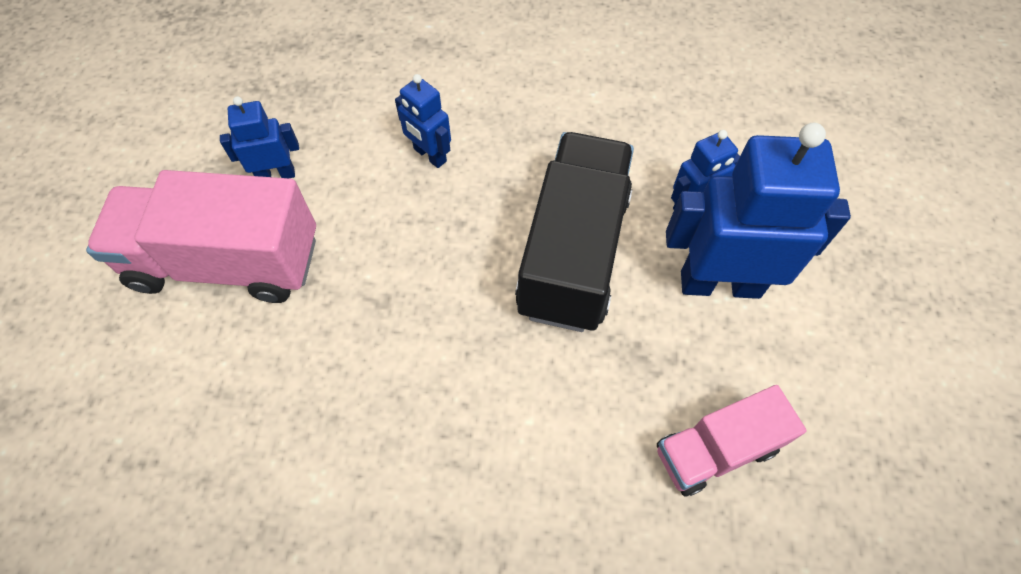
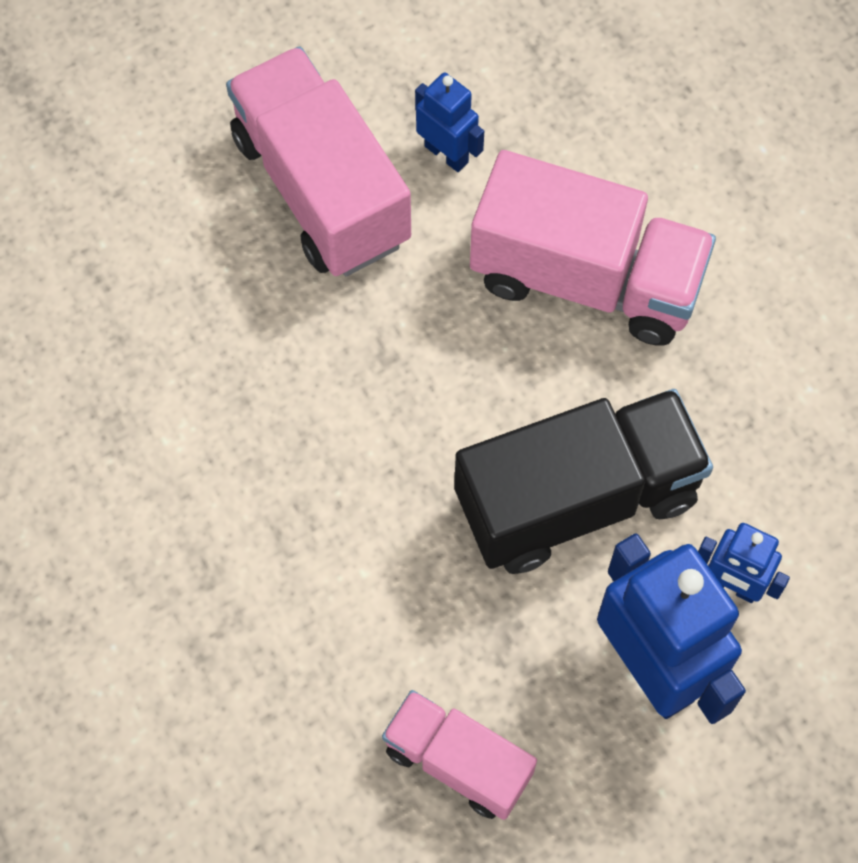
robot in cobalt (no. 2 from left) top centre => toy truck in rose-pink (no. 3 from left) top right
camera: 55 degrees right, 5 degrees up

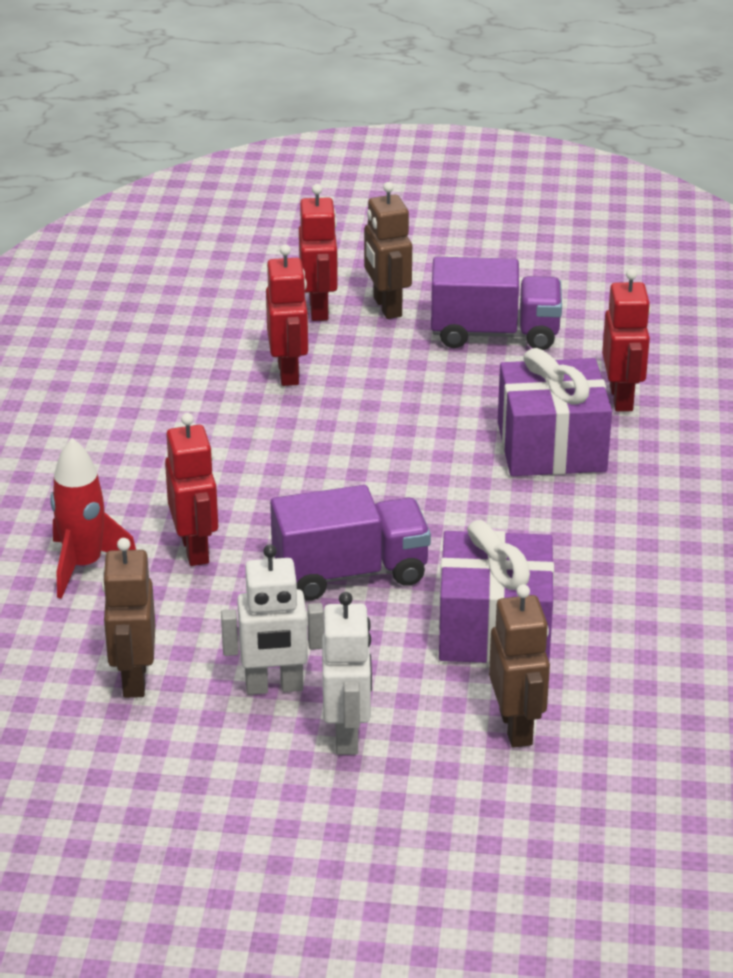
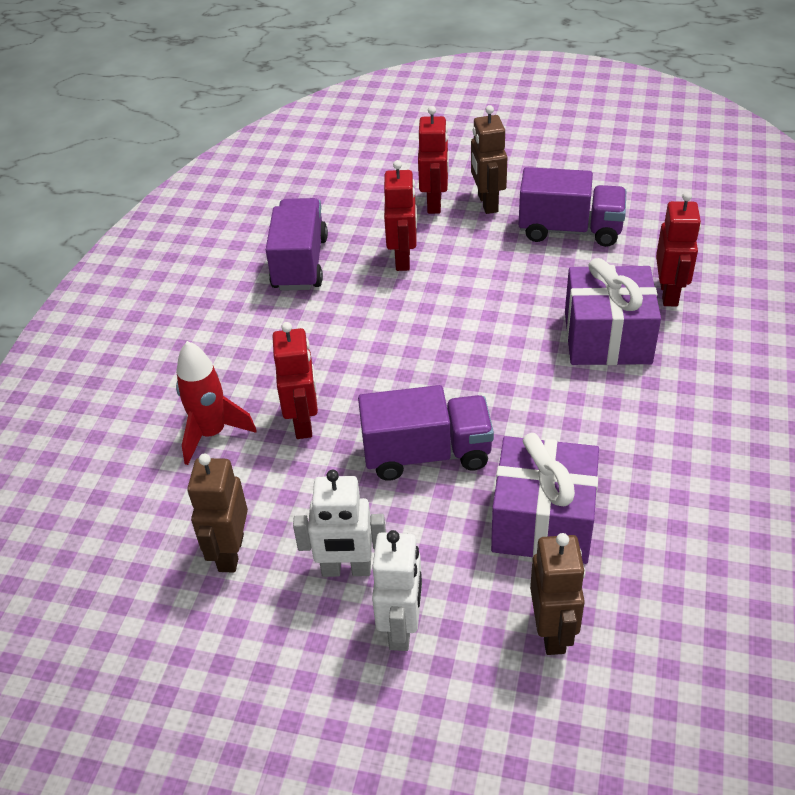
nothing => toy truck in royal purple (no. 1 from left) top centre
camera: 10 degrees right, 10 degrees up

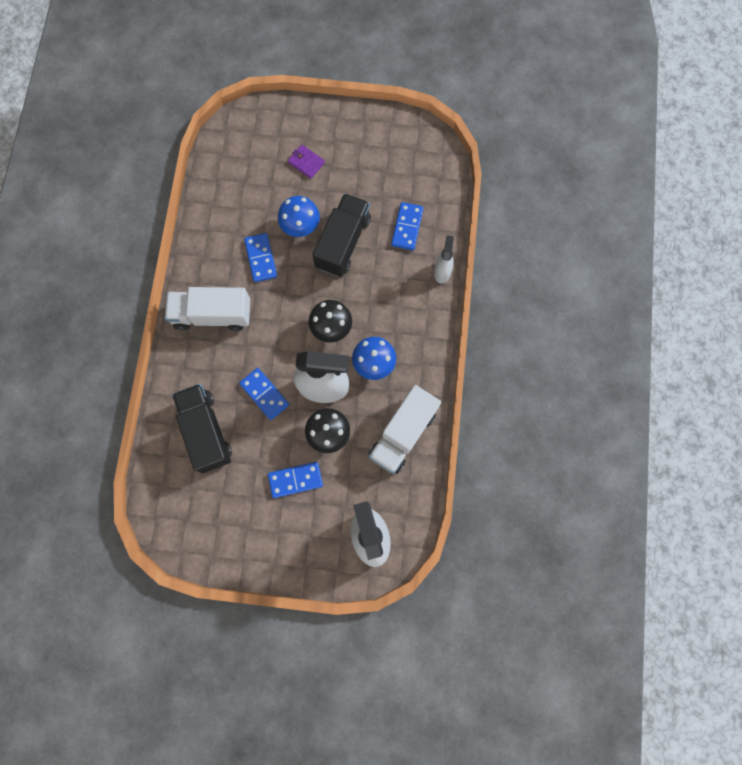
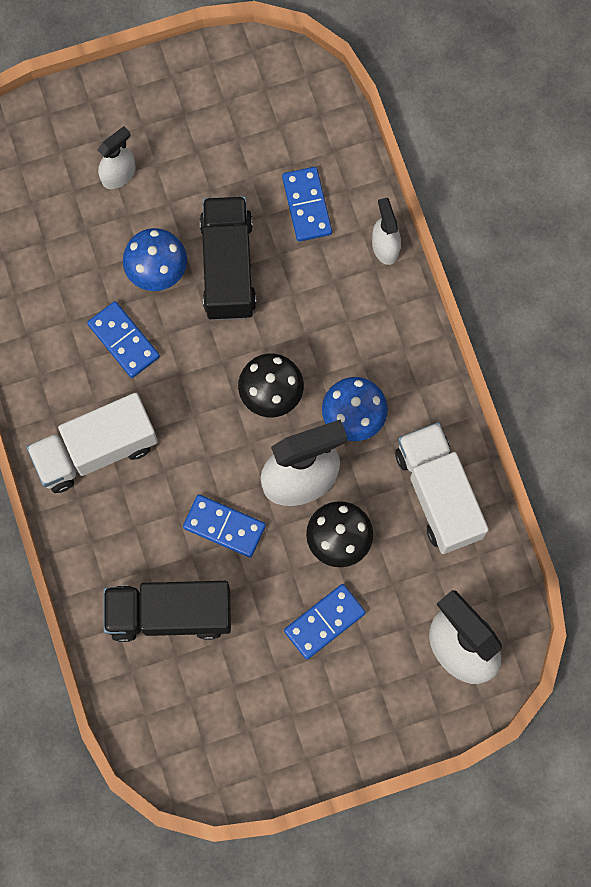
toy truck in ebony (no. 1 from left) middle left => toy truck in ebony (no. 1 from left) bottom left, 45 degrees counterclockwise
wallet in royal purple top centre => sprayer in white (no. 1 from left) top left
toy truck in white (no. 2 from left) centre => toy truck in white (no. 2 from left) middle right, 150 degrees clockwise
camera: 25 degrees left, 0 degrees up

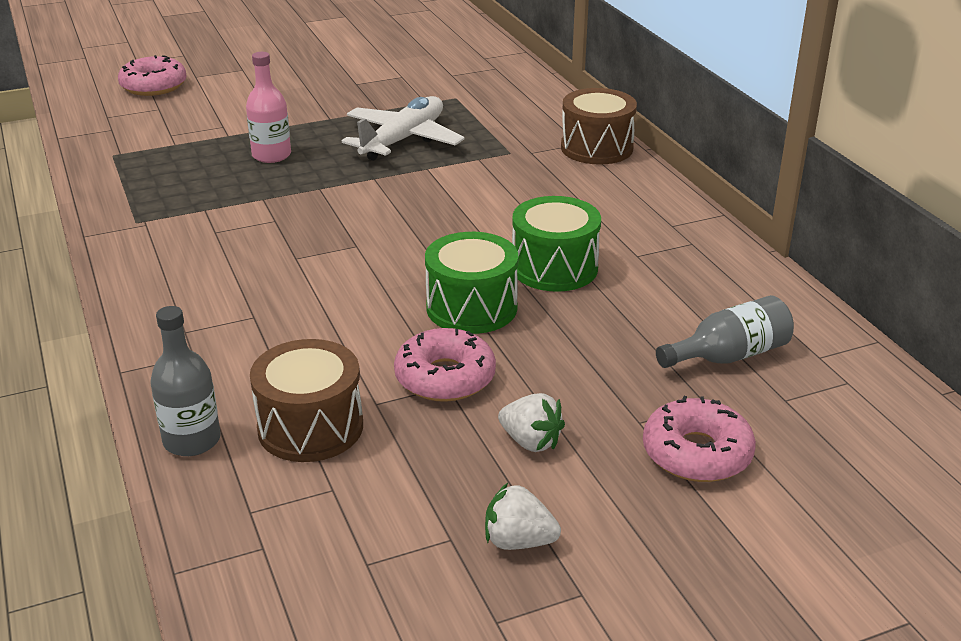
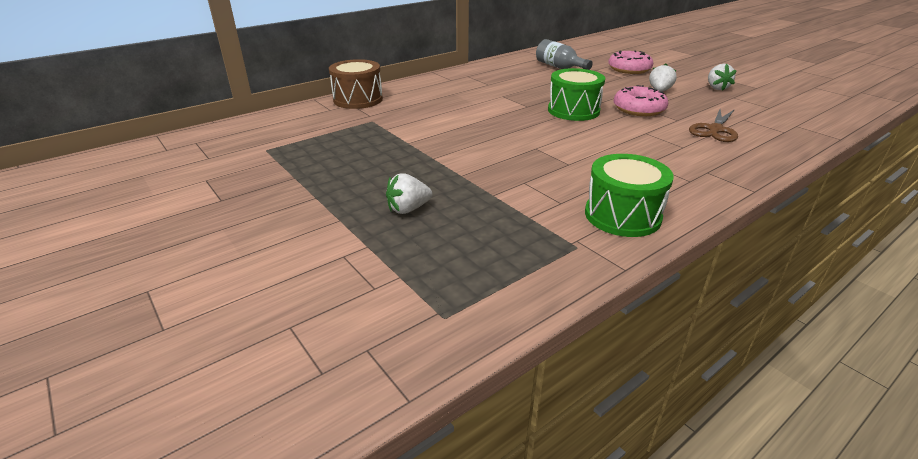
doughnut in rose-pink (no. 1 from left) top left => nothing
drink bottle in ash-grey (no. 1 from left) middle left => nothing
drink bottle in rose-pink top left => toy strawberry in white (no. 1 from left) centre
toy drum in dark brown (no. 1 from left) middle left => shears in dark brown top right
aeroplane in white top centre => nothing
toy drum in emerald (no. 2 from left) centre => toy drum in emerald (no. 2 from left) middle right, relocated
camera: 105 degrees left, 0 degrees up

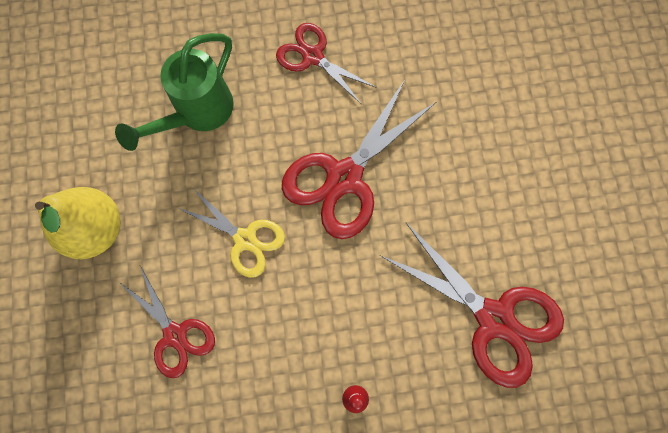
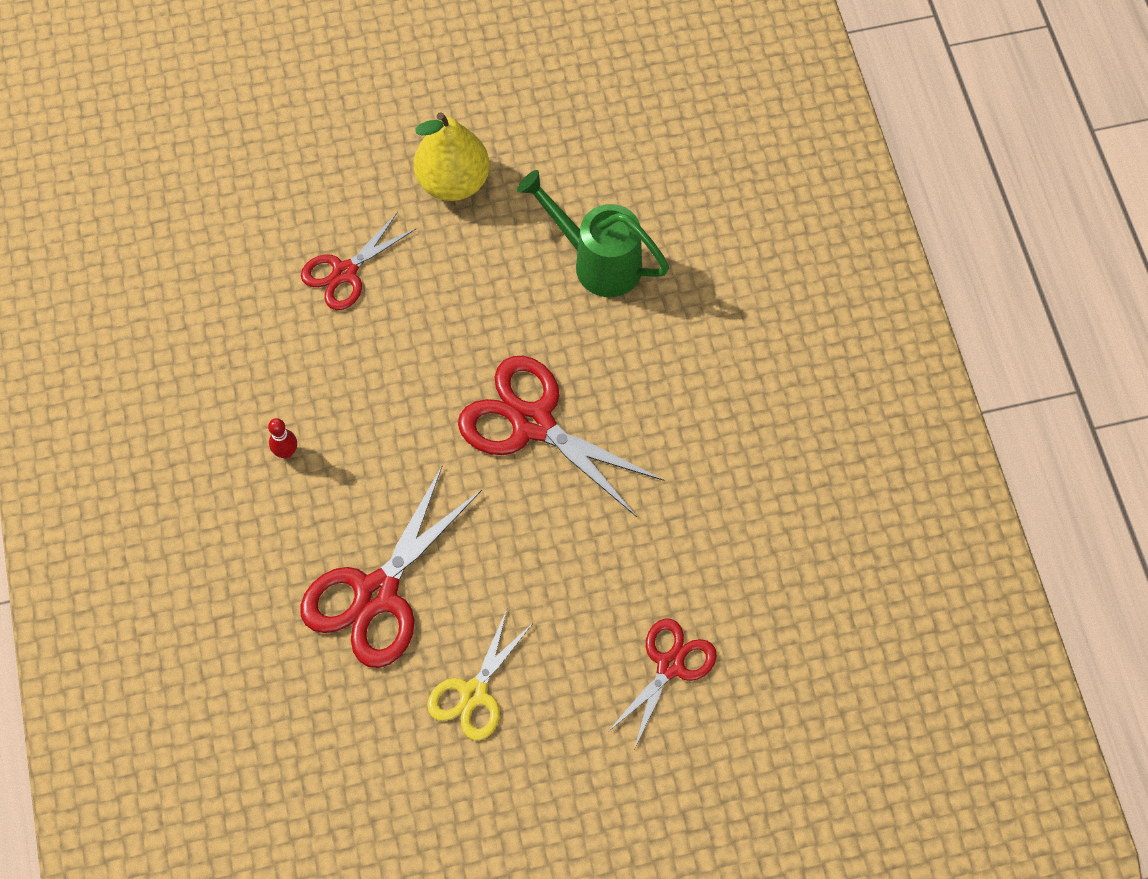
shears in yellow centre => shears in yellow bottom centre, relocated
shears in crimson (no. 2 from left in the first image) top centre => shears in crimson (no. 4 from left) bottom centre, relocated
camera: 85 degrees right, 10 degrees down

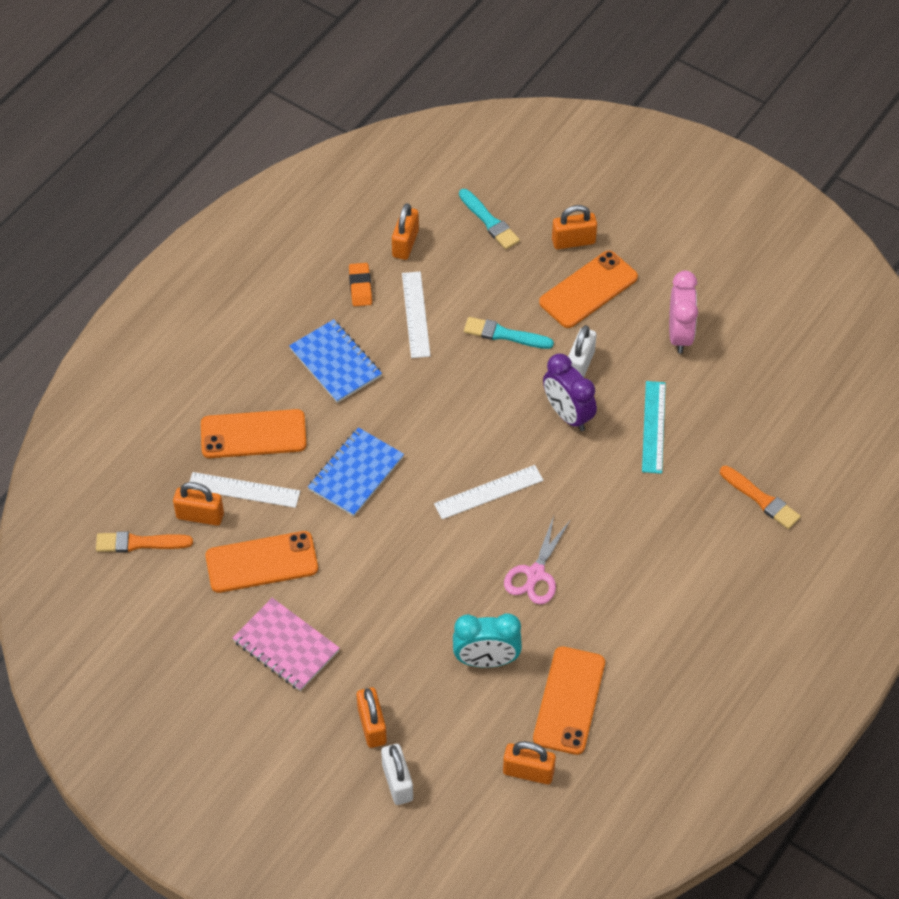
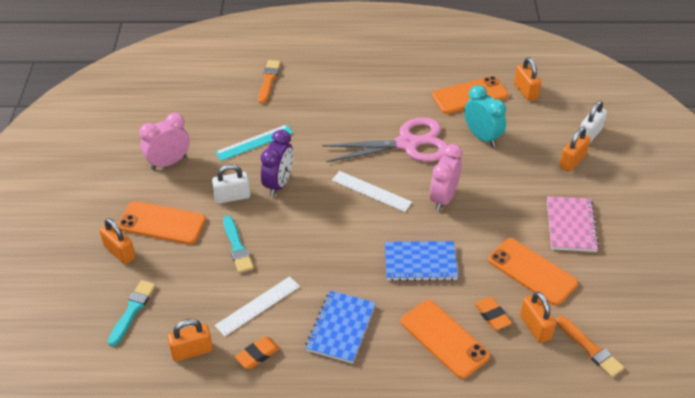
straightedge in white (no. 1 from left) middle left => pencil eraser in orange-coloured (no. 2 from left) bottom right
shears in rose-pink centre, x1.69
nothing => clock in rose-pink (no. 2 from left) centre
camera: 125 degrees left, 10 degrees down

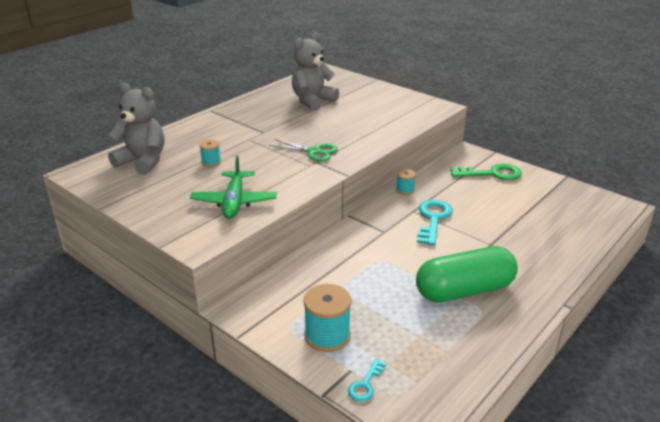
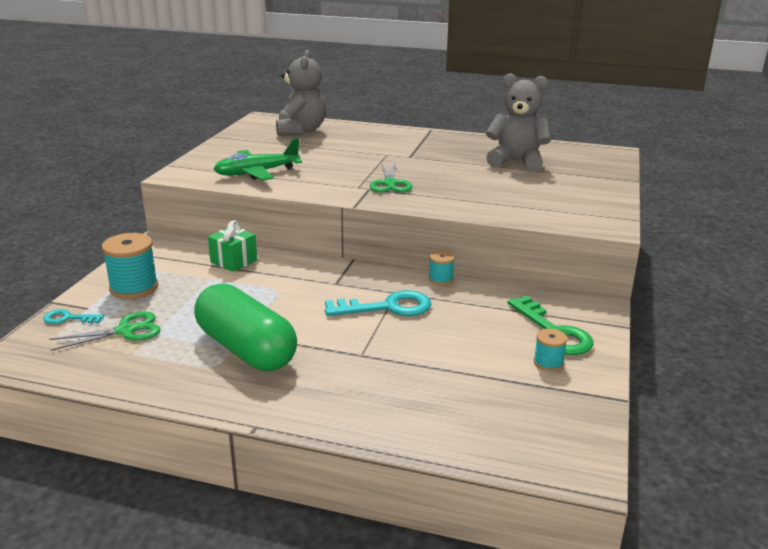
reel of thread in teal (no. 1 from left in the first image) middle left => reel of thread in teal (no. 3 from left) middle right, relocated
nothing => shears in emerald (no. 1 from left) middle left
nothing => wrapped gift in emerald middle left
camera: 65 degrees right, 5 degrees down

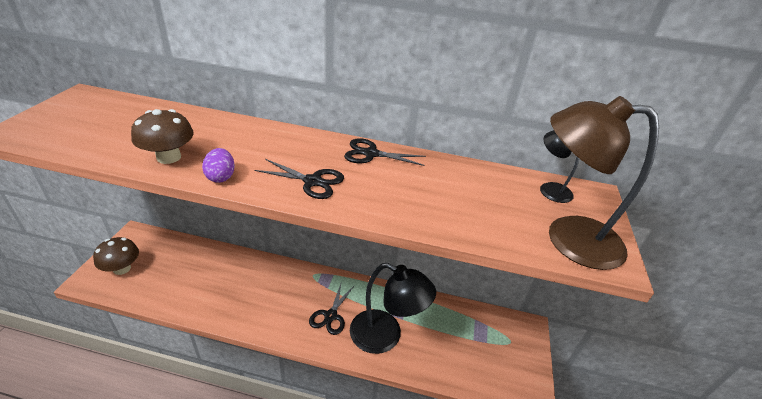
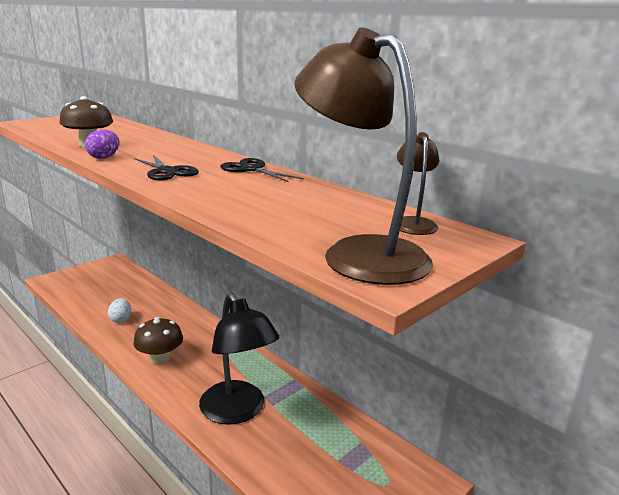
mushroom in dark brown (no. 1 from left in the first image) middle left => mushroom in dark brown (no. 2 from left) bottom left, relocated
shears in ebony (no. 2 from left) bottom centre => nothing
desk lamp in ebony (no. 2 from left) middle right => desk lamp in dark brown (no. 2 from left) middle right
nothing => egg in white middle left
camera: 35 degrees right, 15 degrees down

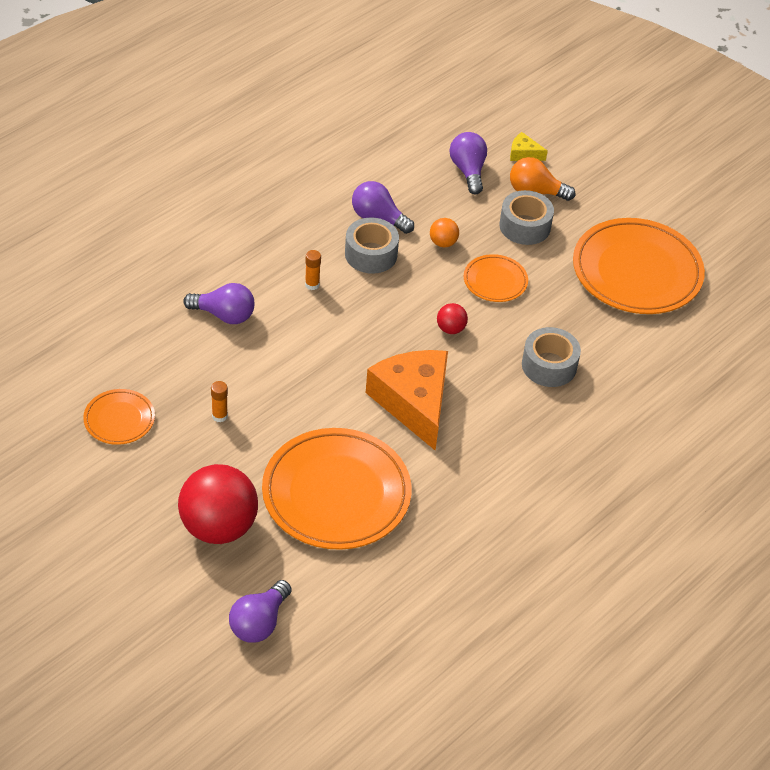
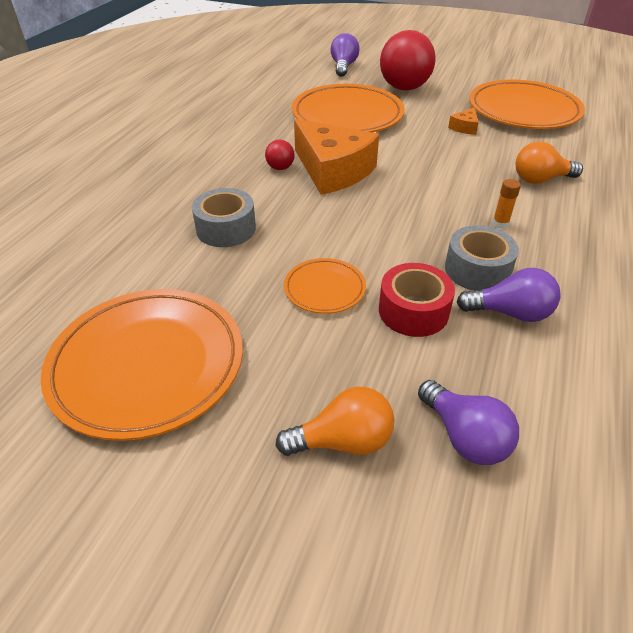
plate in orange-coloured (no. 1 from left in the first image) middle left => plate in orange-coloured (no. 4 from left) top right, x2.05
lightbulb in royal purple (no. 1 from left) middle left => lightbulb in orange-coloured (no. 2 from left) top right
glue in orange-coloured (no. 1 from left) middle left => cheese wedge in orange-coloured (no. 2 from left) top right
ball in orange-coloured top centre => roll of tape in crimson centre
ball in crimson (no. 2 from left in the first image) centre => ball in crimson (no. 1 from left) top centre, relocated
roll of tape in ash-grey (no. 2 from left) top right => nothing
cheese wedge in yellow top right => nothing
camera: 160 degrees right, 5 degrees down

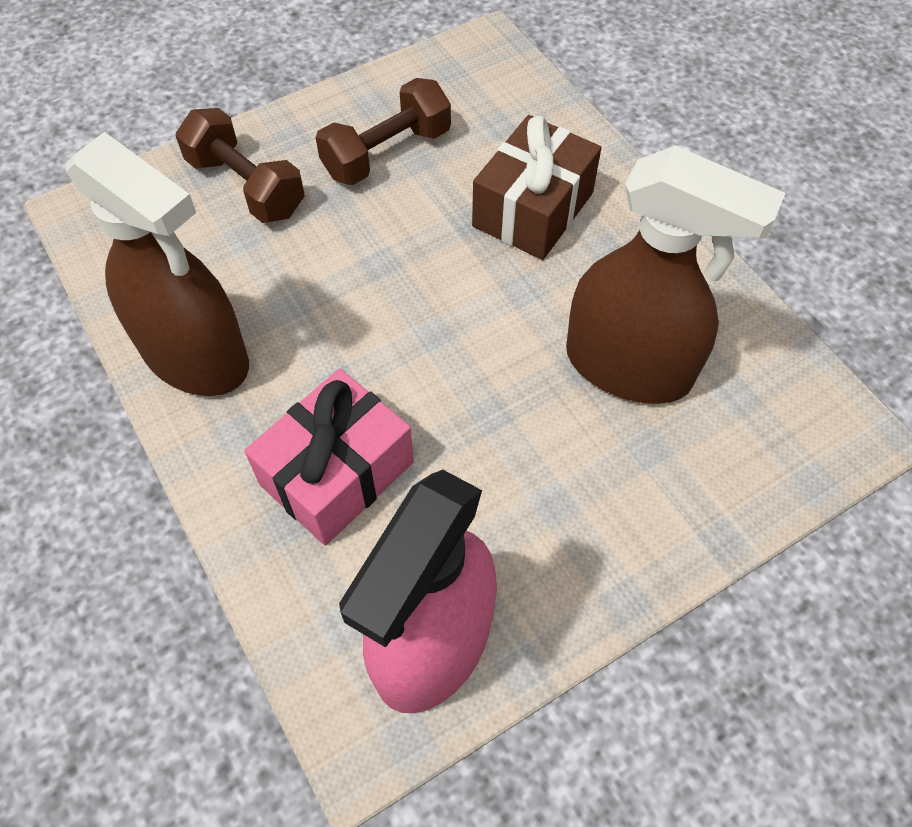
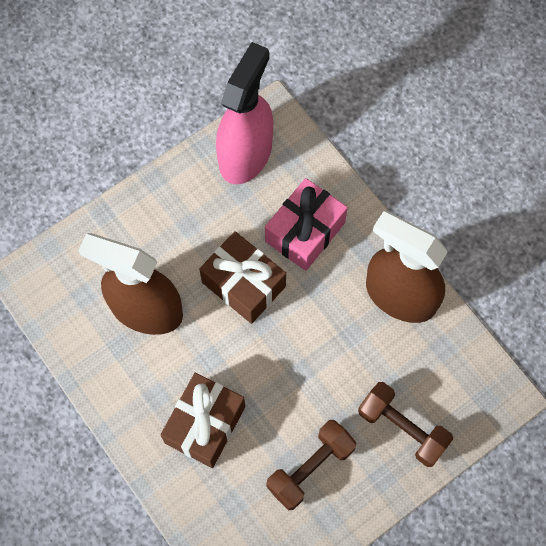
nothing => wrapped gift in dark brown (no. 2 from left) centre
camera: 175 degrees right, 10 degrees up

